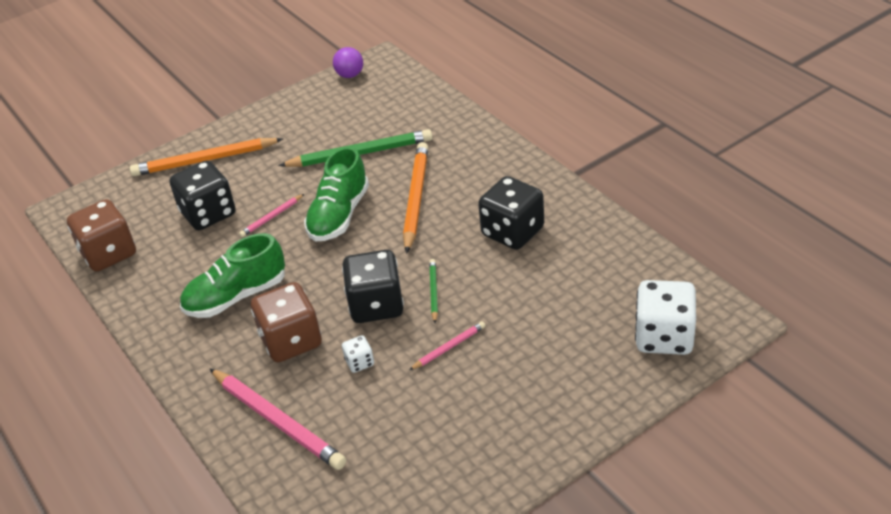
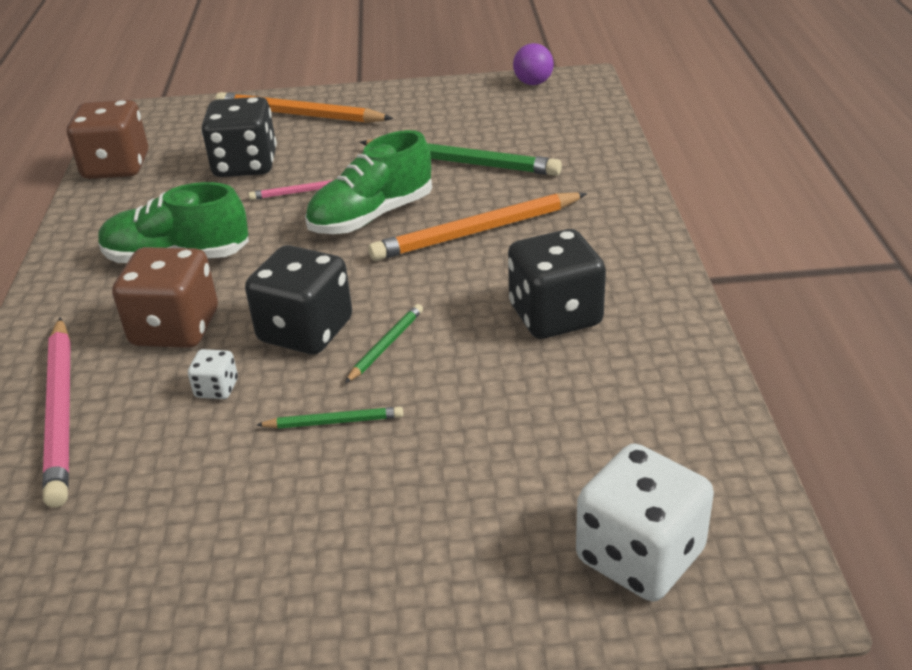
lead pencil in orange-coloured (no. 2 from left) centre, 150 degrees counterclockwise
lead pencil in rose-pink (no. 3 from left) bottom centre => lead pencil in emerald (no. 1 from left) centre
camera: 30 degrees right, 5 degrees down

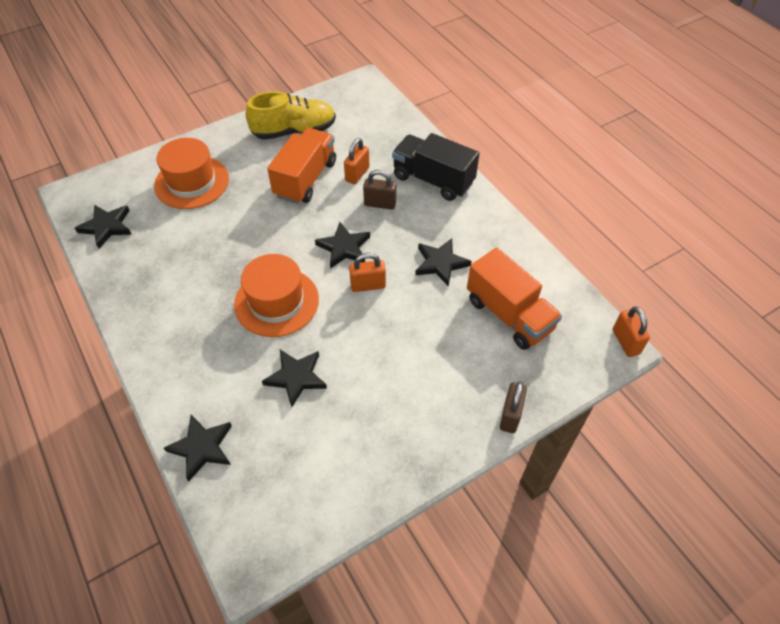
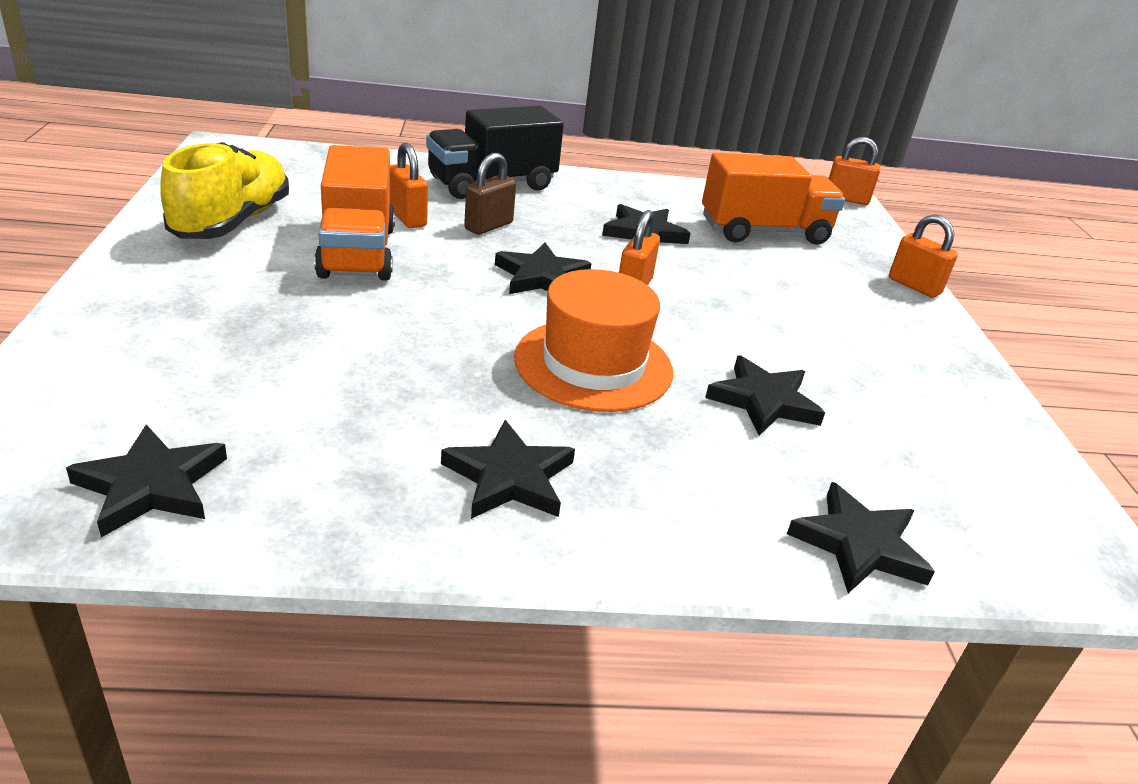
top hat in orange-coloured (no. 1 from left) top left => nothing
toy truck in orange-coloured (no. 1 from left) top centre => toy truck in orange-coloured (no. 1 from left) top left, 150 degrees counterclockwise
lock in dark brown (no. 2 from left) centre => lock in orange-coloured (no. 4 from left) top right
nothing => five-pointed star in ebony (no. 2 from left) centre
camera: 65 degrees left, 20 degrees down

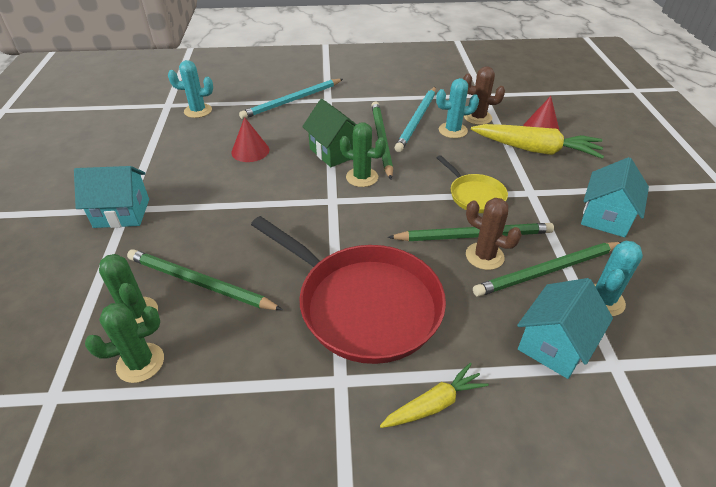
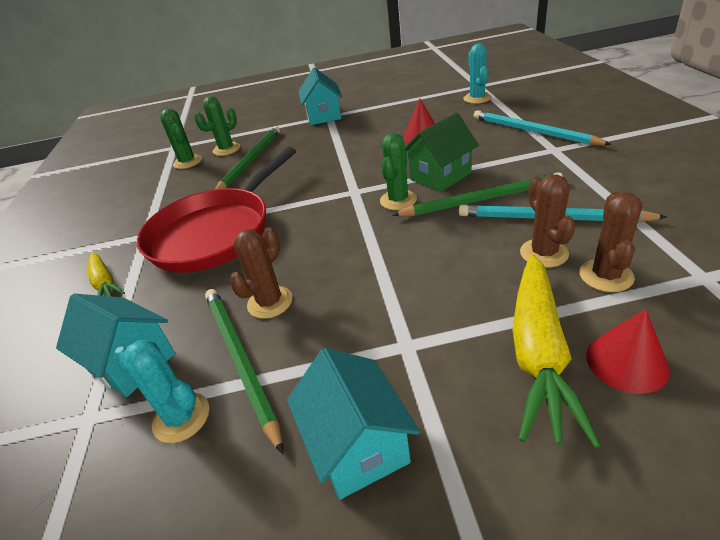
lead pencil in emerald (no. 3 from left) centre => nothing
prickly plant in teal (no. 2 from left) top centre => prickly plant in dark brown (no. 2 from left) middle right
frying pan in yellow centre => nothing
cottage in teal (no. 3 from left) middle right => cottage in teal (no. 3 from left) bottom centre, 45 degrees clockwise
camera: 90 degrees right, 5 degrees down

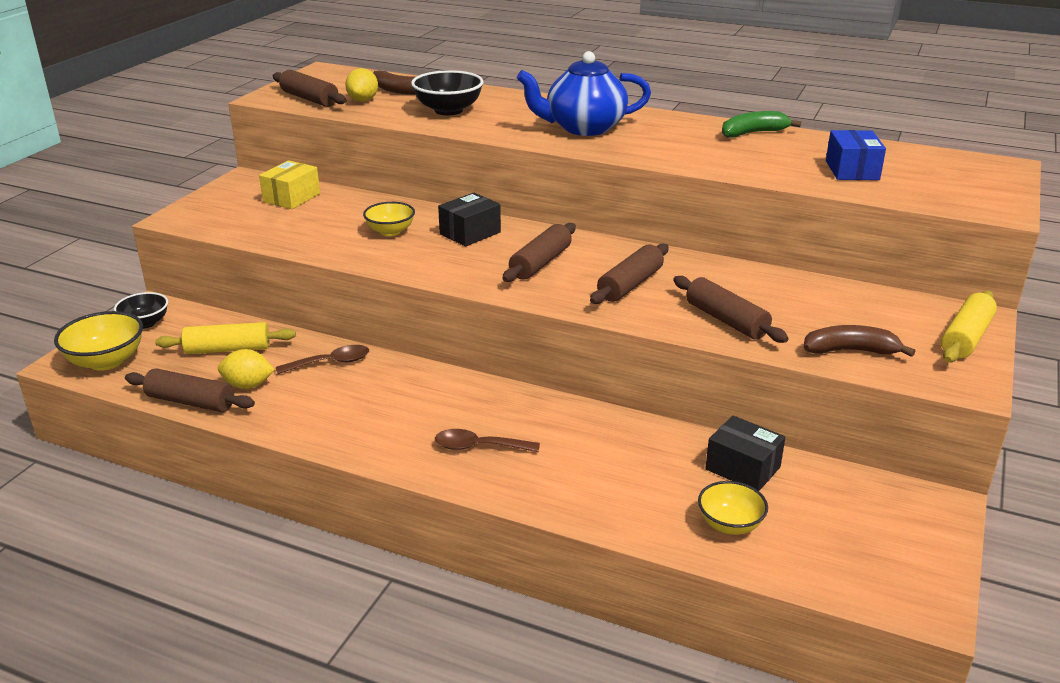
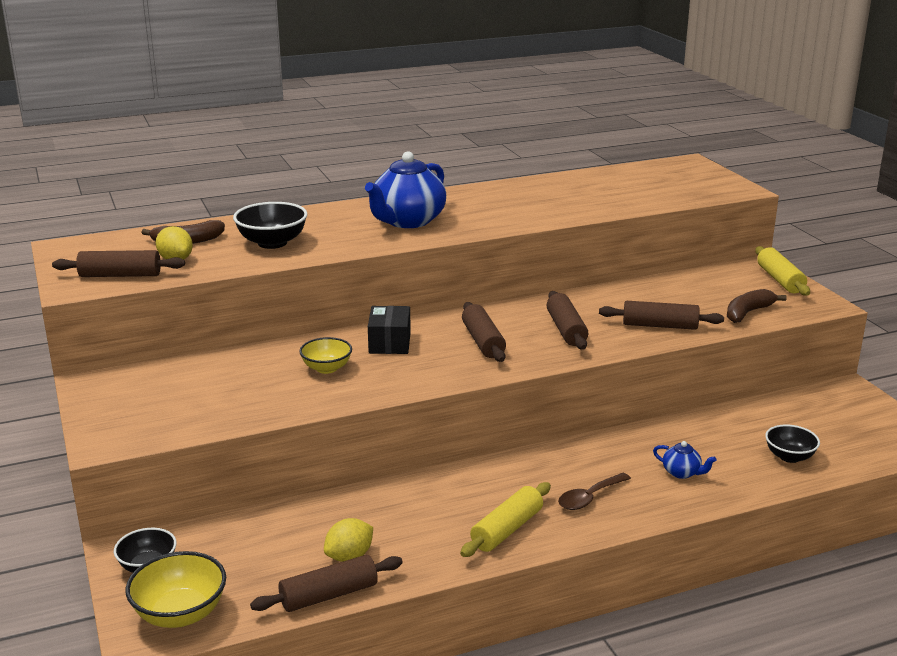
pastry roller in yellow (no. 1 from left) middle left => pastry roller in yellow (no. 1 from left) bottom centre, relocated
package in yellow top left => nothing
tablespoon in dark brown (no. 1 from left) middle left => nothing
serving bowl in yellow (no. 3 from left) bottom right => serving bowl in ebony (no. 3 from left) bottom right
package in ebony (no. 2 from left) middle right => nothing
toy banana in emerald top right => nothing
package in cobalt top right => nothing
nothing => teapot in cobalt (no. 2 from left) bottom right
camera: 45 degrees left, 5 degrees down

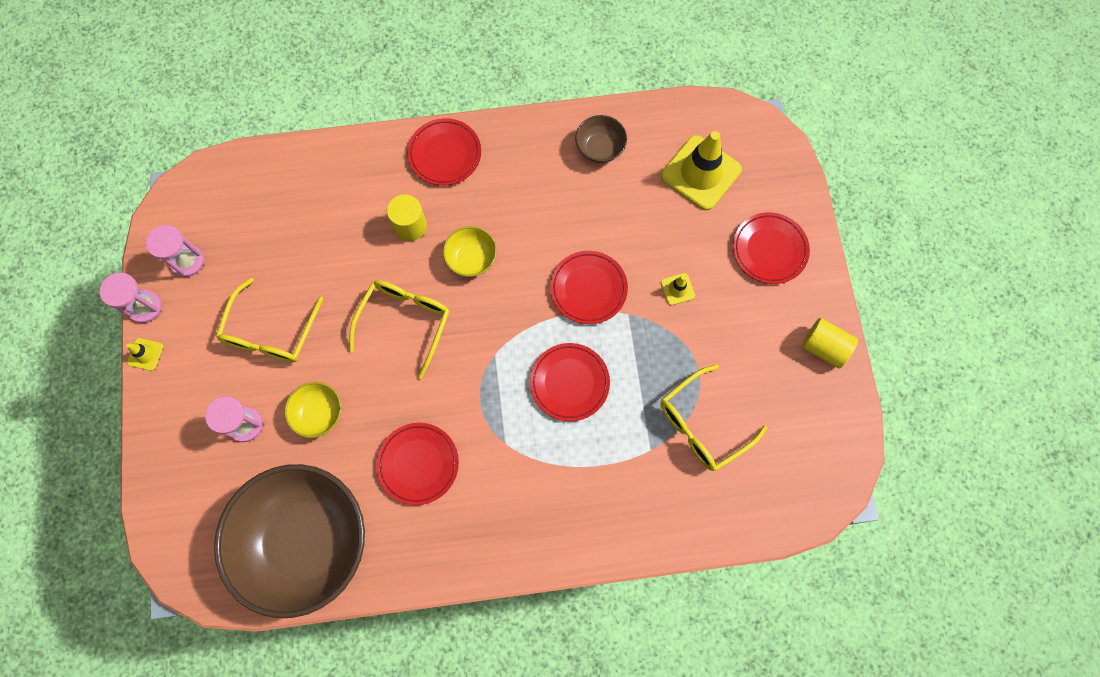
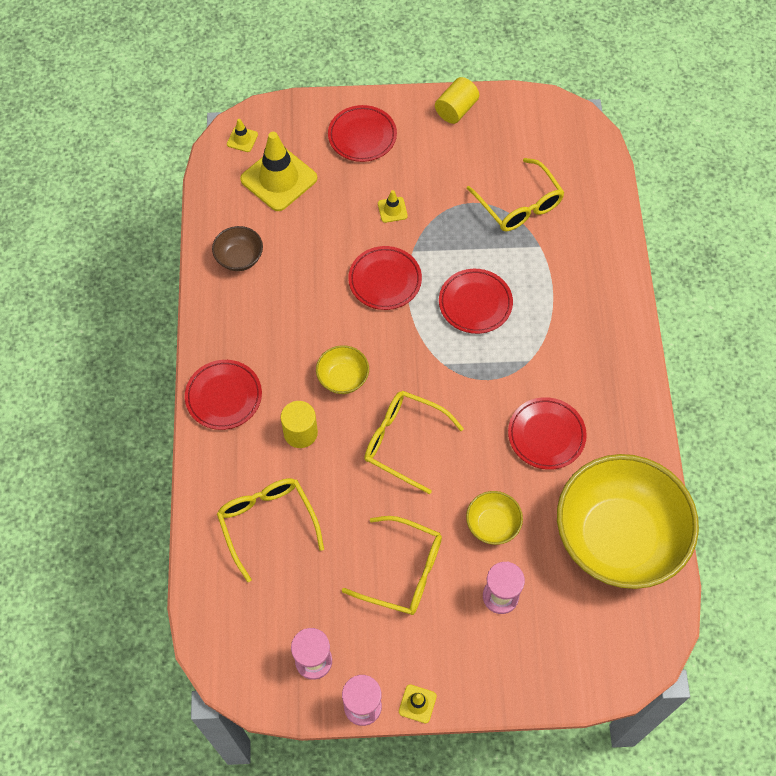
serving bowl in dark brown (no. 1 from left) bottom left => serving bowl in yellow (no. 3 from left) bottom right
nothing => spectacles in yellow (no. 1 from left) bottom centre
nothing => road cone in yellow (no. 1 from left) top left
camera: 85 degrees left, 10 degrees down

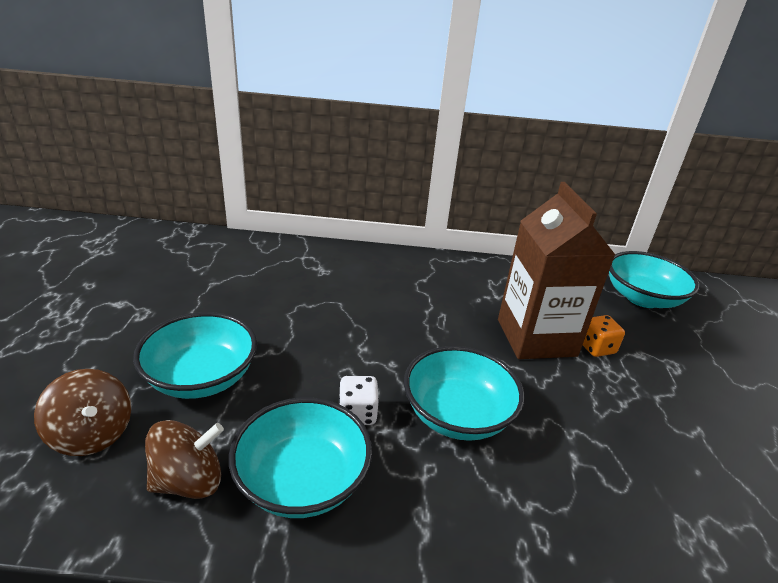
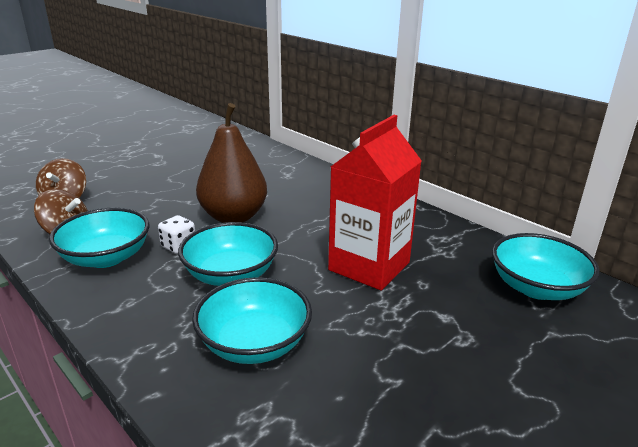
serving bowl in teal (no. 1 from left in the first image) middle left => serving bowl in teal (no. 3 from left) bottom centre, relocated
carton in dark brown middle right => carton in crimson centre
dice in orange-coloured middle right => nothing
nothing => pear in dark brown centre
camera: 45 degrees right, 5 degrees down

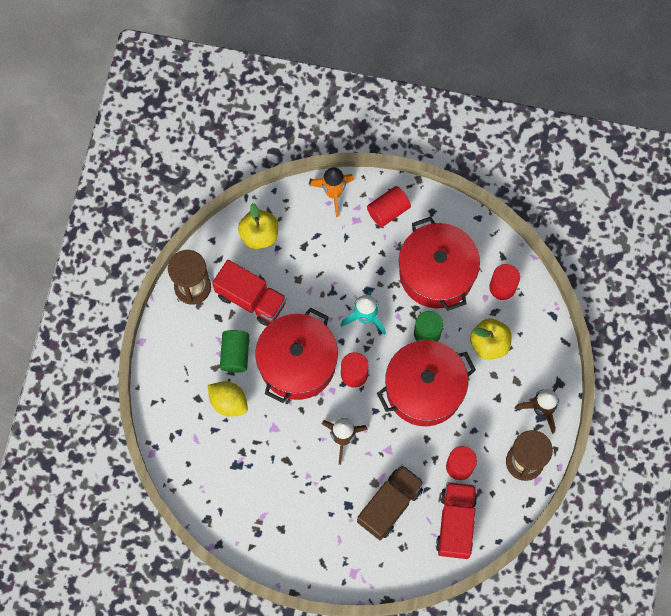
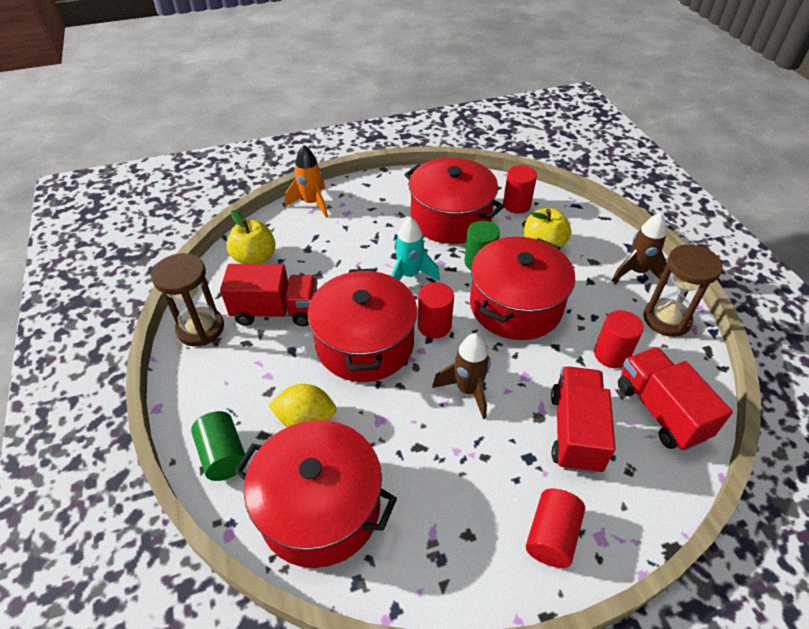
cylinder shape in emerald (no. 1 from left) centre => cylinder shape in emerald (no. 1 from left) bottom left, relocated
toy truck in dark brown bottom centre => toy truck in crimson (no. 2 from left) bottom right
cylinder shape in crimson (no. 2 from left in the first image) centre => cylinder shape in crimson (no. 3 from left) bottom right, relocated
nothing => pot in crimson (no. 1 from left) bottom centre
camera: 30 degrees left, 25 degrees down

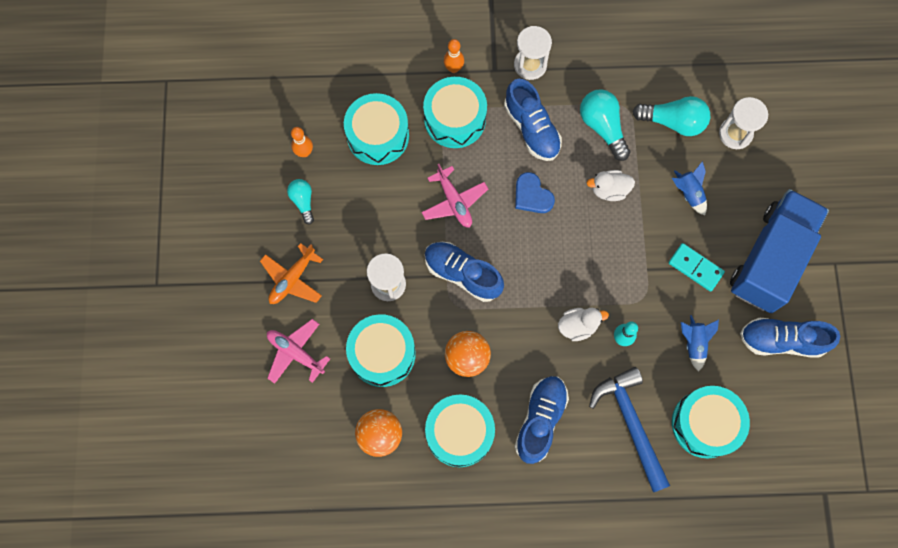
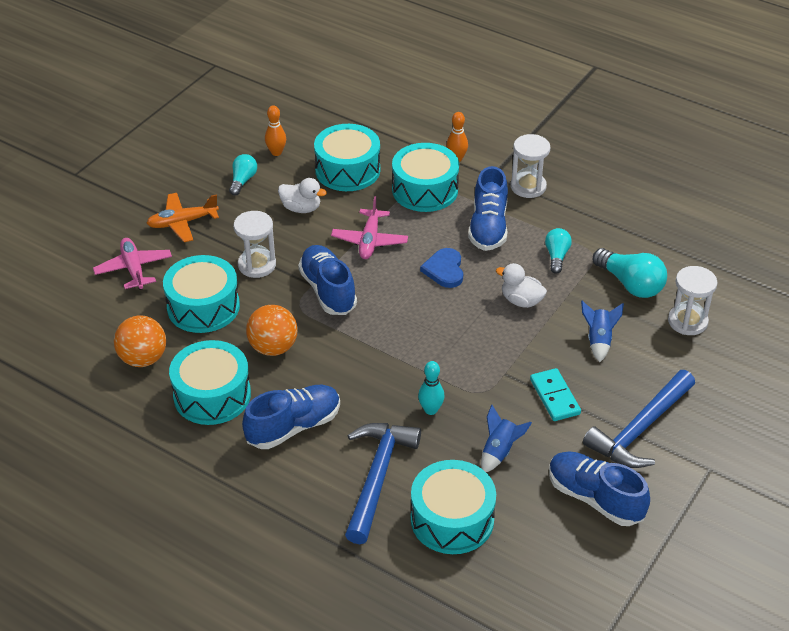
rubber duck in white (no. 1 from left) centre => rubber duck in white (no. 1 from left) top centre, relocated
lightbulb in teal (no. 2 from left) top right => lightbulb in teal (no. 2 from left) middle right, x0.61
toy truck in cobalt middle right => hammer in cobalt (no. 2 from left) middle right
camera: 35 degrees right, 30 degrees down

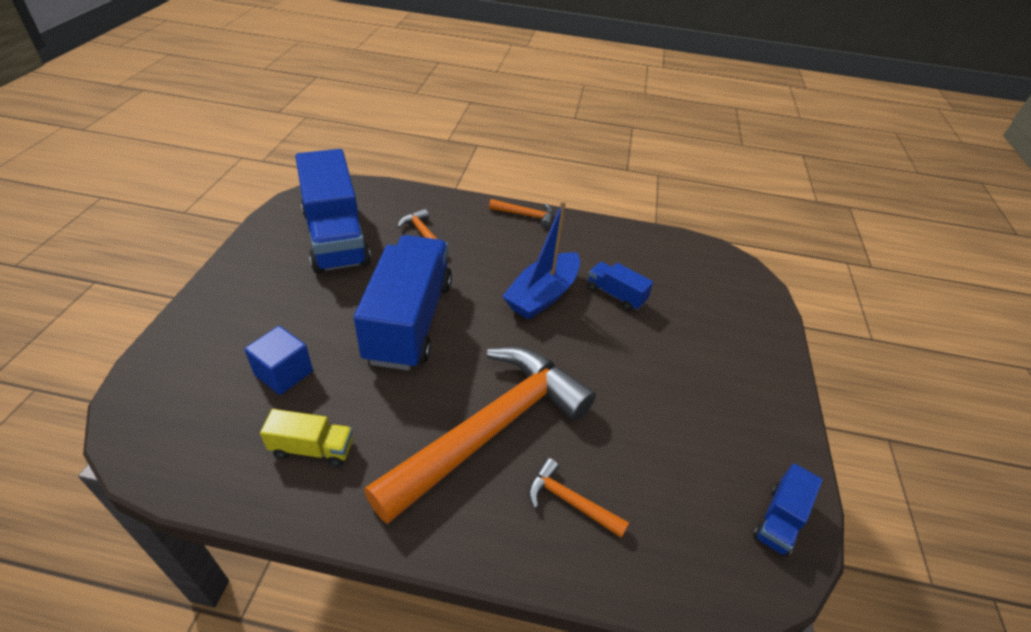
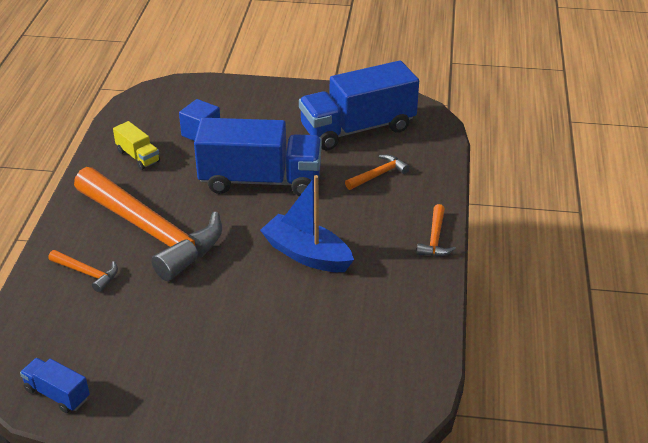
toy truck in yellow bottom left => toy truck in yellow top left, 45 degrees counterclockwise
hammer in orange-coloured (no. 4 from left in the first image) bottom centre => hammer in orange-coloured (no. 1 from left) middle left, 90 degrees clockwise
toy truck in cobalt (no. 3 from left) centre => nothing
camera: 90 degrees right, 5 degrees down

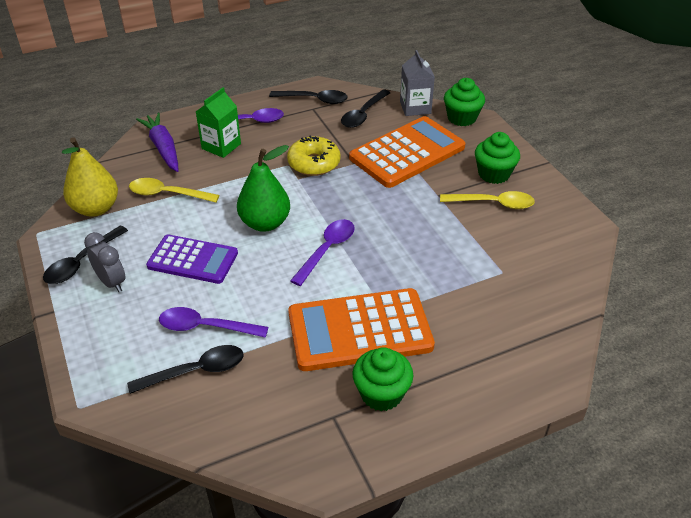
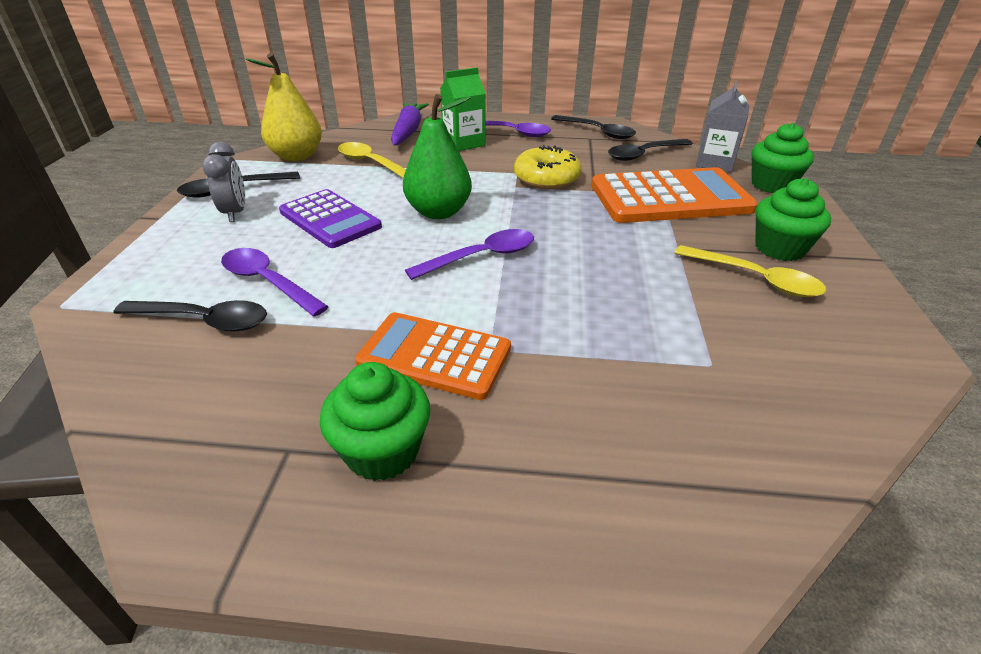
pocket calculator in orange-coloured (no. 1 from left) centre, x0.65
camera: 30 degrees right, 5 degrees down

